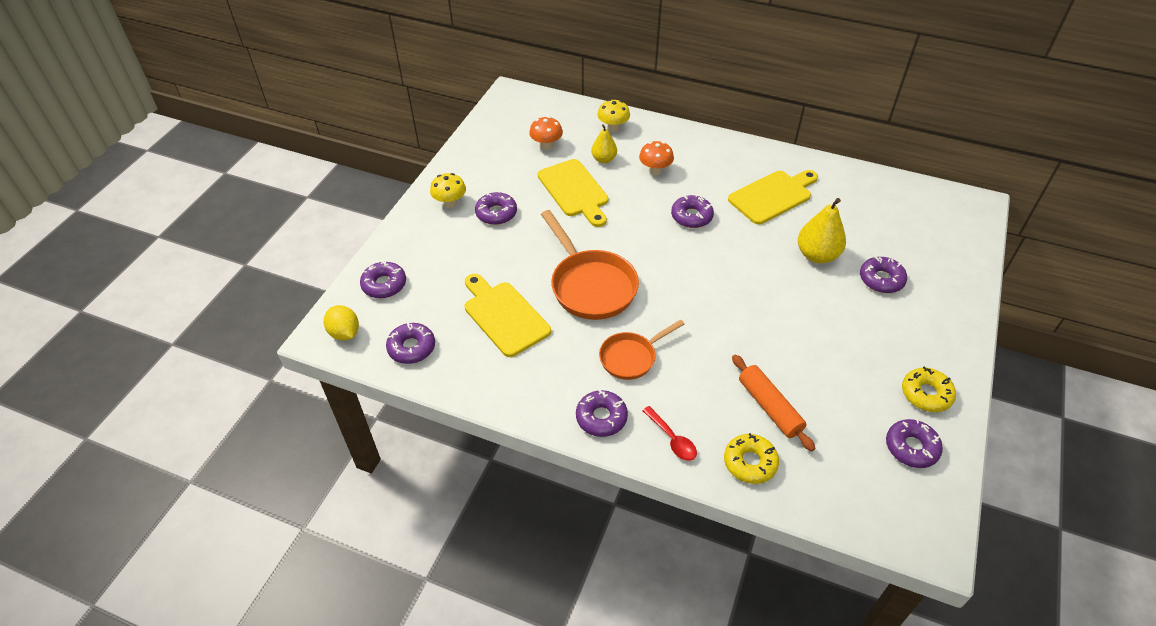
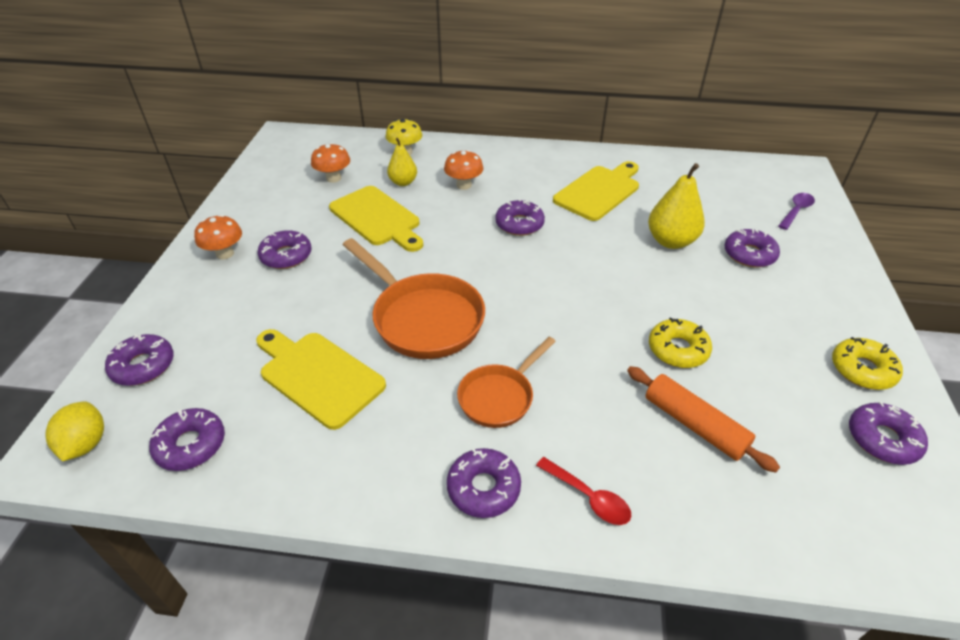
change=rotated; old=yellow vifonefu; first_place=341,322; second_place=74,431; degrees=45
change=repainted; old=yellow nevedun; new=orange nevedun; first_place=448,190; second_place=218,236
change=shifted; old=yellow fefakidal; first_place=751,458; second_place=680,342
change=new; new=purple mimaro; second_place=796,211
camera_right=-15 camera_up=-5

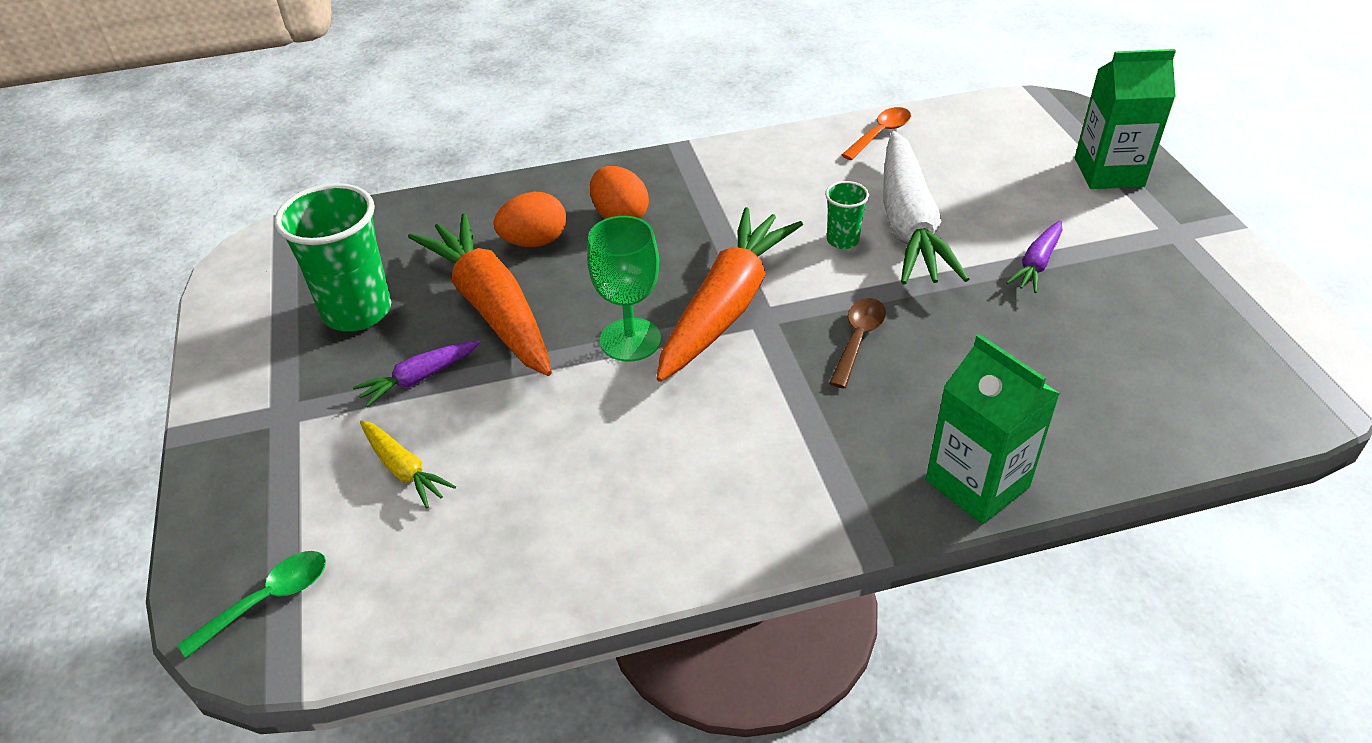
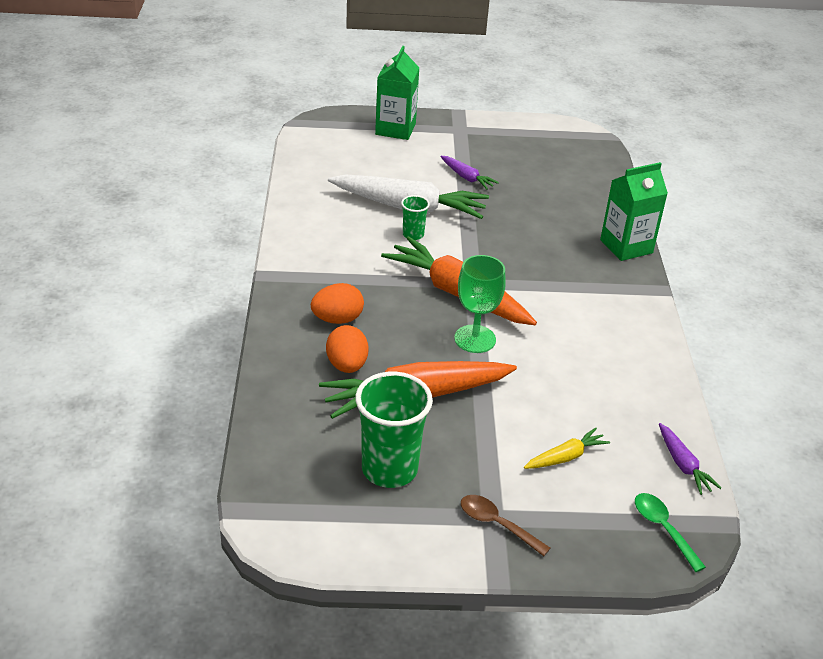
change=shifted; old=brown mimaro; first_place=857,343; second_place=505,525
change=shifted; old=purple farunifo; first_place=417,373; second_place=690,459
change=gone; old=orange mimaro; first_place=876,133
camera_right=-80 camera_up=-5

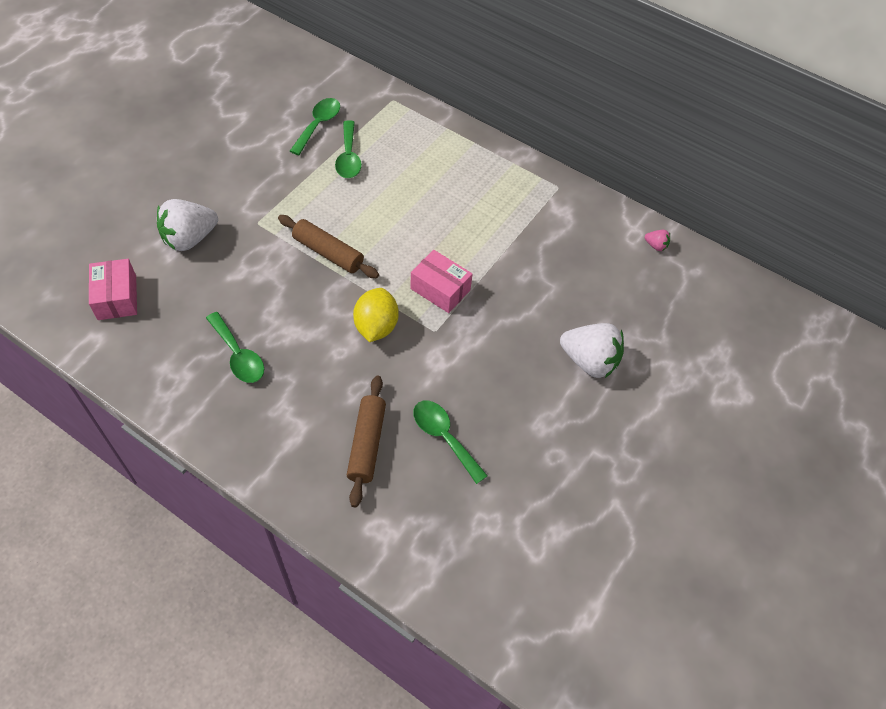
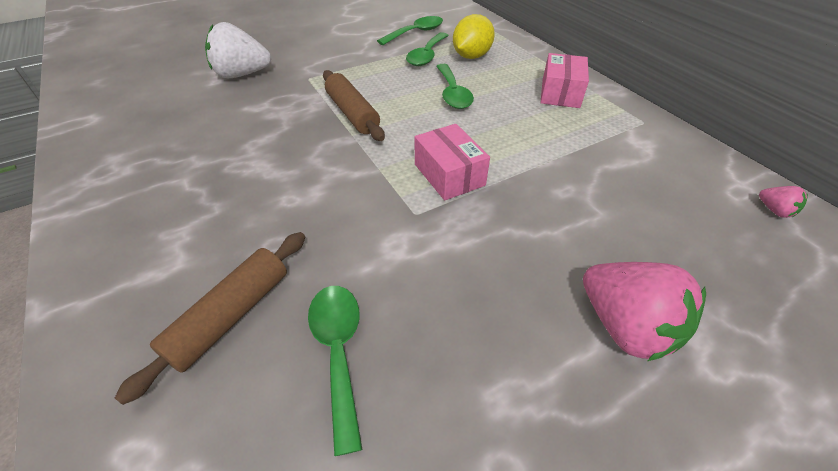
change=shifted; old=green mimaro; first_place=235,347; second_place=455,86
change=shifted; old=yellow vifonefu; first_place=376,315; second_place=474,36
change=shifted; old=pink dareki; first_place=113,289; second_place=564,80
change=repainted; old=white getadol; new=pink getadol; first_place=592,350; second_place=644,311
camera_right=30 camera_up=-10

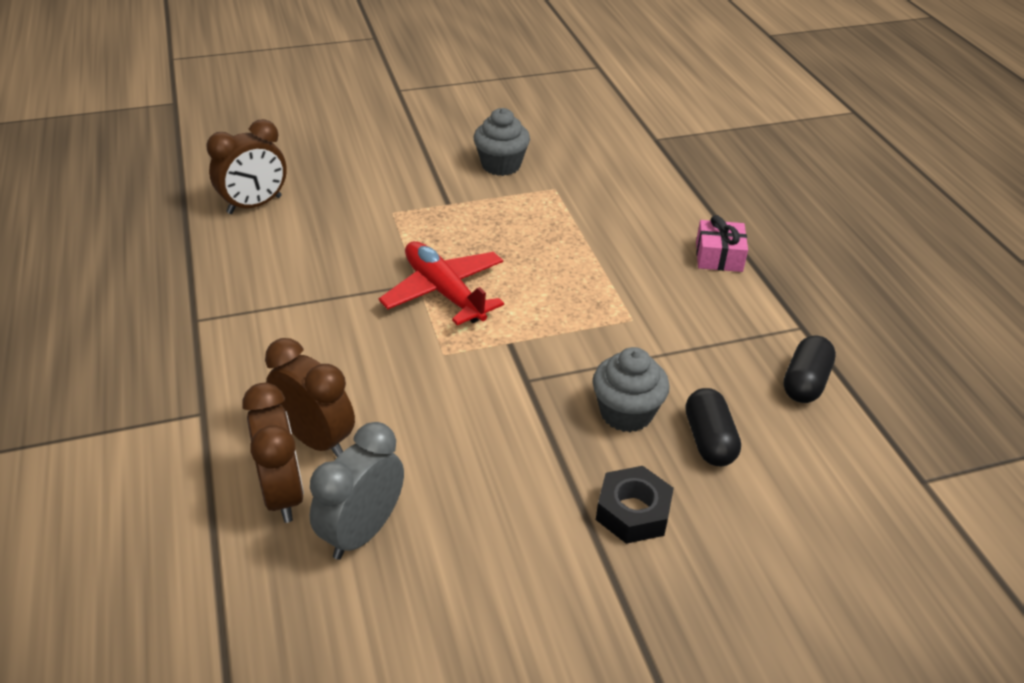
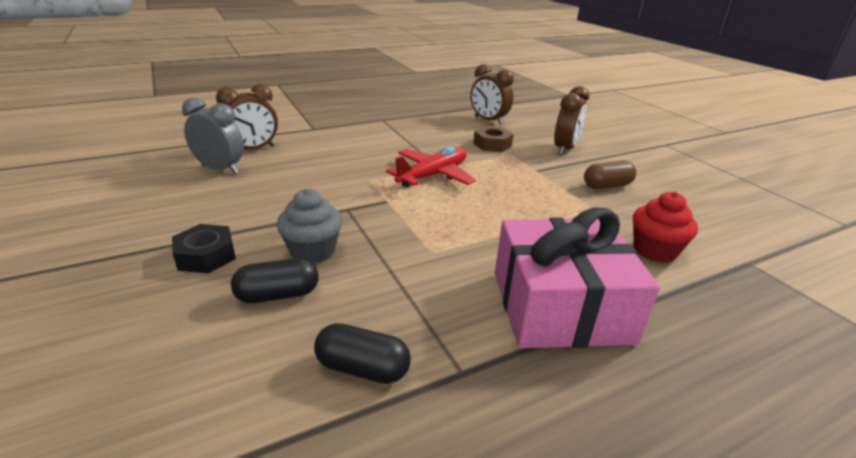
change=new; new=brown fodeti; second_place=493,139
change=scaled; old=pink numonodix; first_place=722,243; second_place=577,278; factor=2.24
change=shifted; old=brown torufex; first_place=310,397; second_place=572,120
change=swapped; old=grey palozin; new=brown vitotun; first_place=502,142; second_place=610,174
change=new; new=red palozin; second_place=665,227
camera_right=80 camera_up=-10

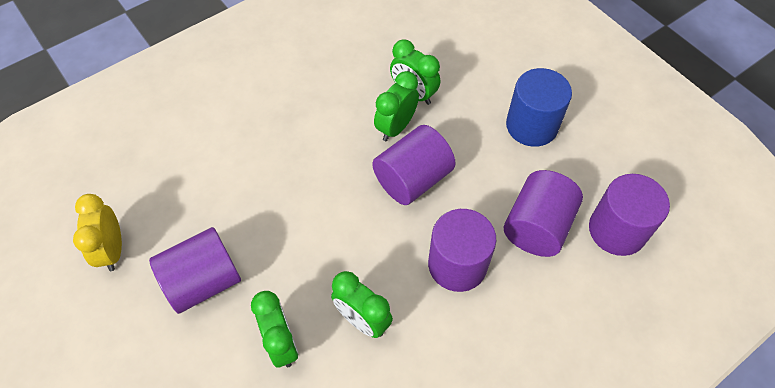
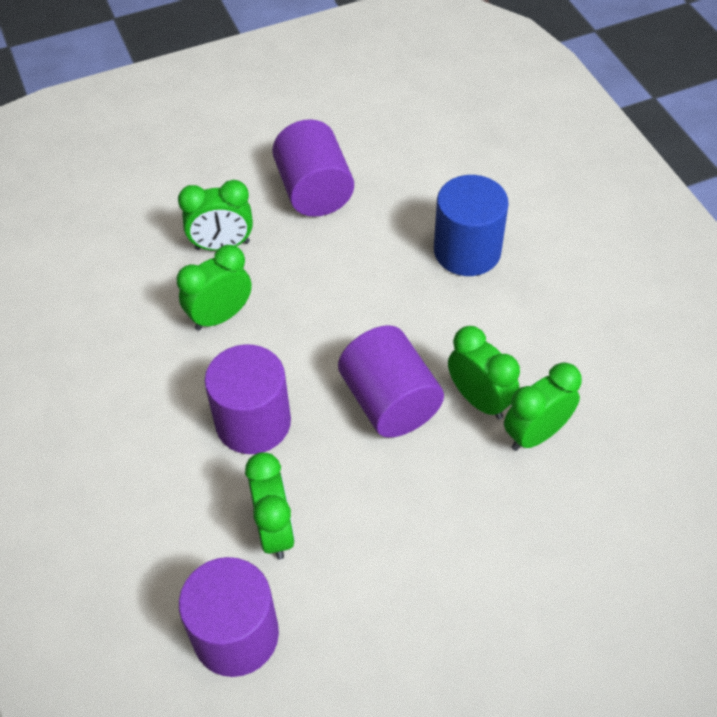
change=swapped; old=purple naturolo; new=green torufex; first_place=543,213; second_place=270,506
change=shifted; old=blue naturolo; first_place=539,107; second_place=471,225
change=gone; old=yellow torufex; first_place=97,232
camera_right=105 camera_up=-5

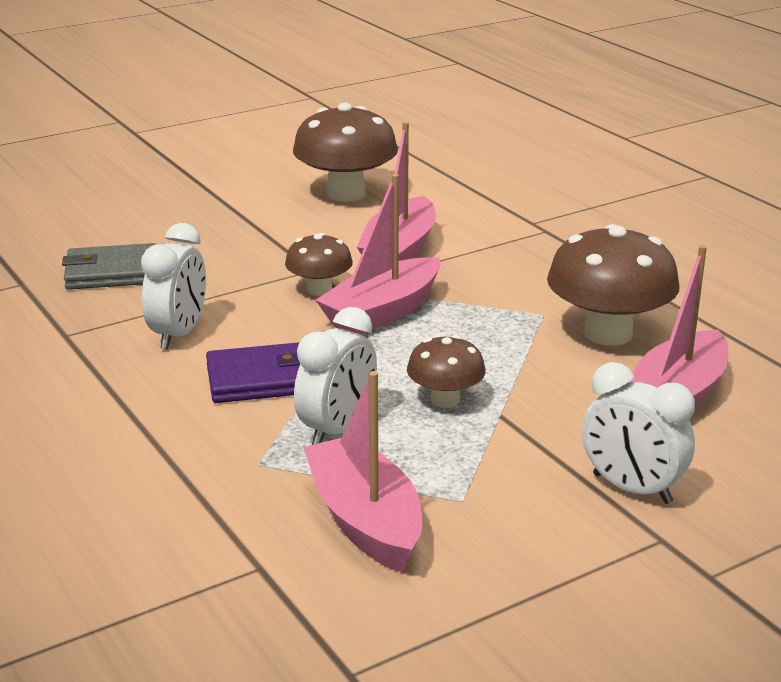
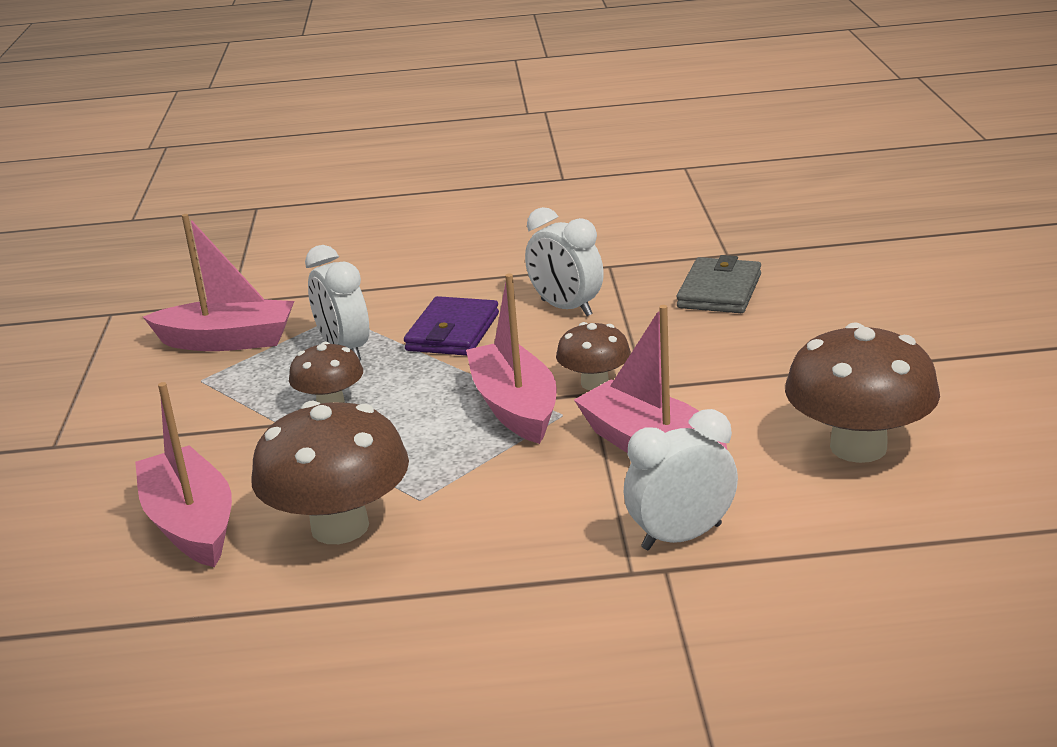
change=shifted; old=white torufex; first_place=638,433; second_place=681,479
camera_right=120 camera_up=0

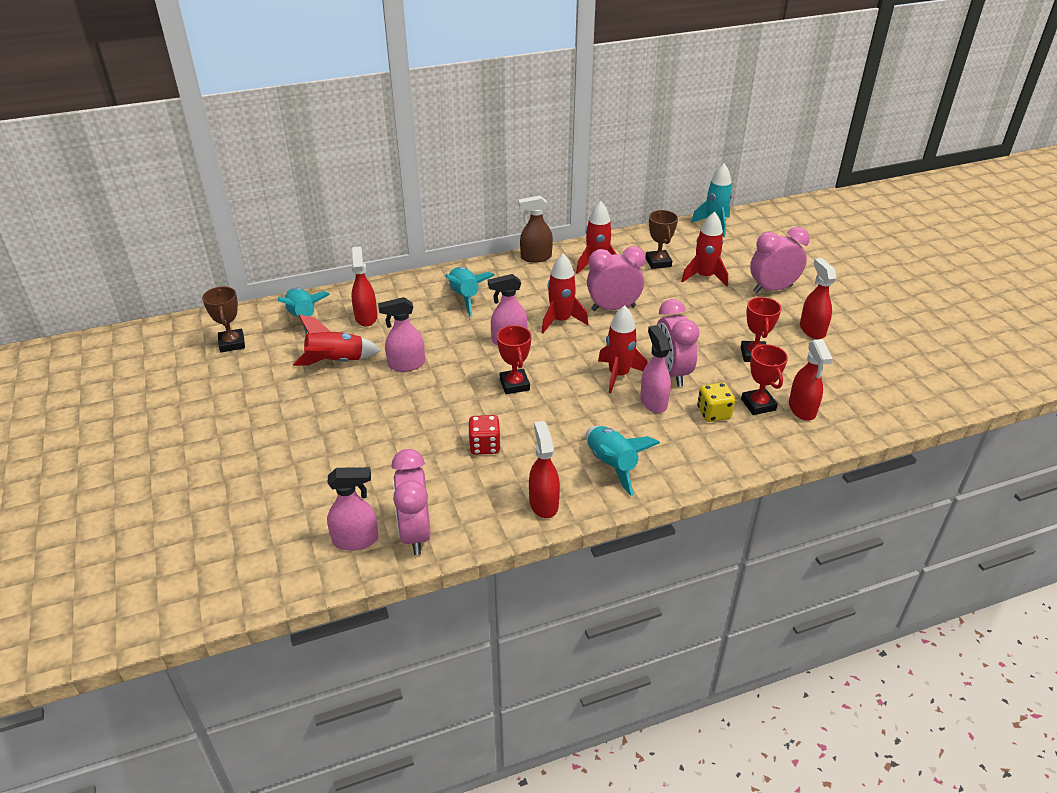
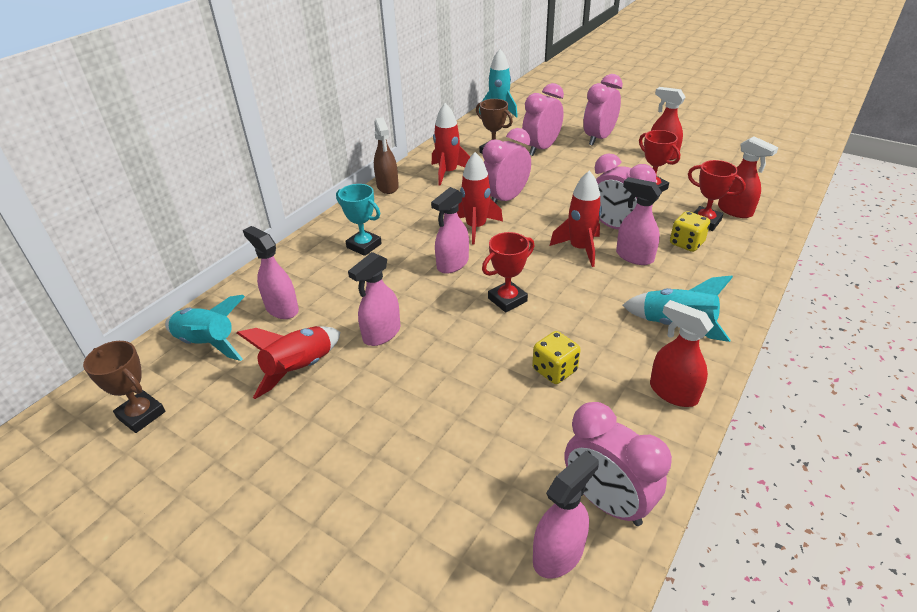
change=repainted; old=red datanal; new=pink datanal; first_place=364,287; second_place=271,272
change=swapped; old=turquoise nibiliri; new=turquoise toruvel; first_place=470,292; second_place=359,220
change=rotated; old=brown datanal; first_place=535,229; second_place=386,155; degrees=-60
change=rotated; old=red toruvel; first_place=514,359; second_place=508,272; degrees=-75
change=swapped; old=red nibiliri; new=pink torufex; first_place=704,249; second_place=543,119
change=repainted; old=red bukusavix; new=yellow bukusavix; first_place=484,435; second_place=556,357
camera_right=-35 camera_up=0

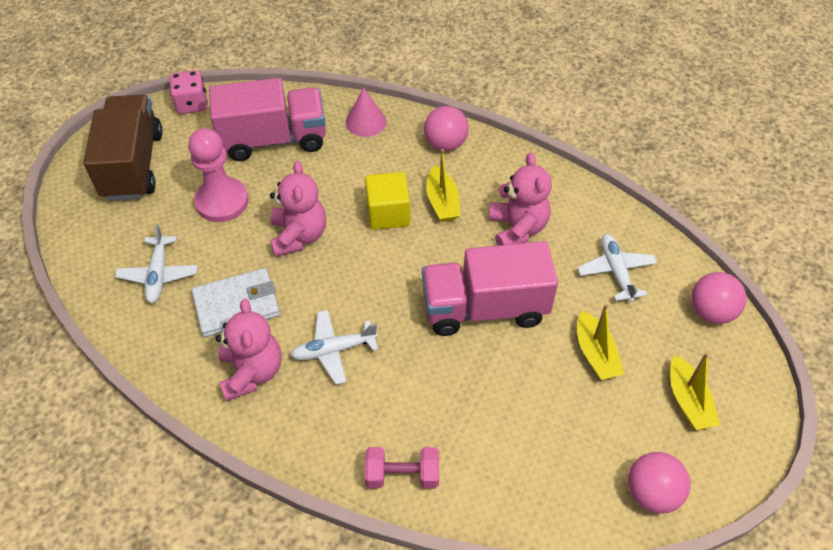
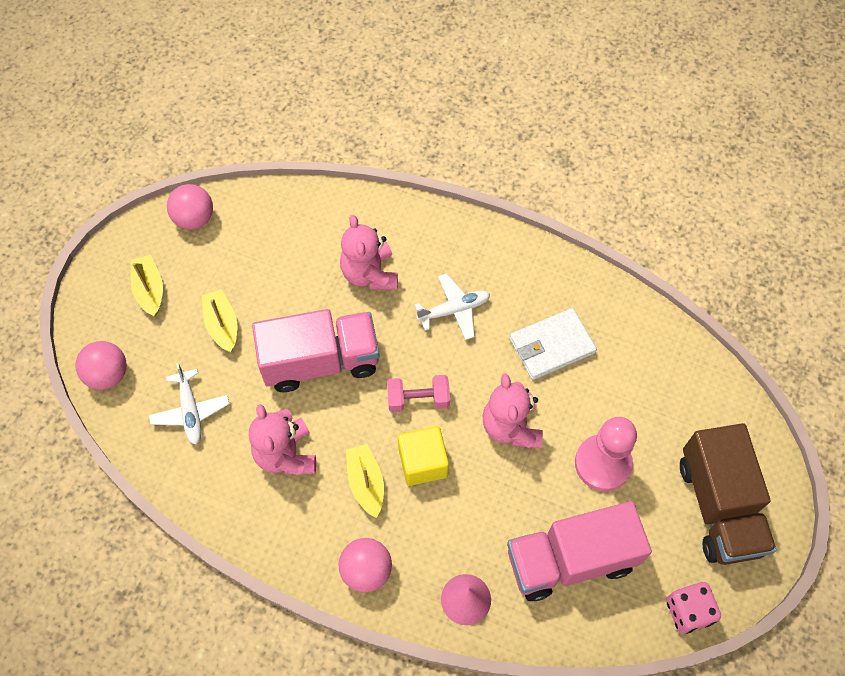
change=shifted; old=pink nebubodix; first_place=248,350; second_place=369,252
change=shifted; old=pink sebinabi; first_place=402,468; second_place=418,393
change=gone; old=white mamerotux; first_place=156,263
camera_right=175 camera_up=10

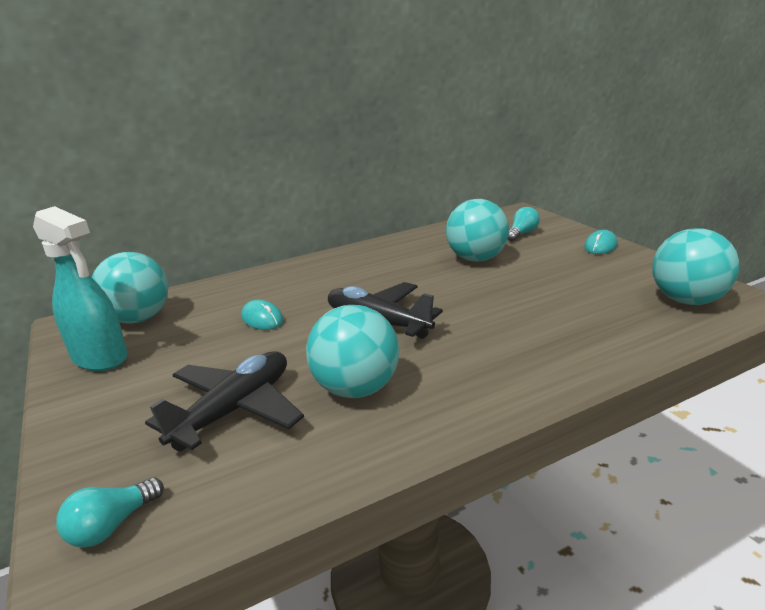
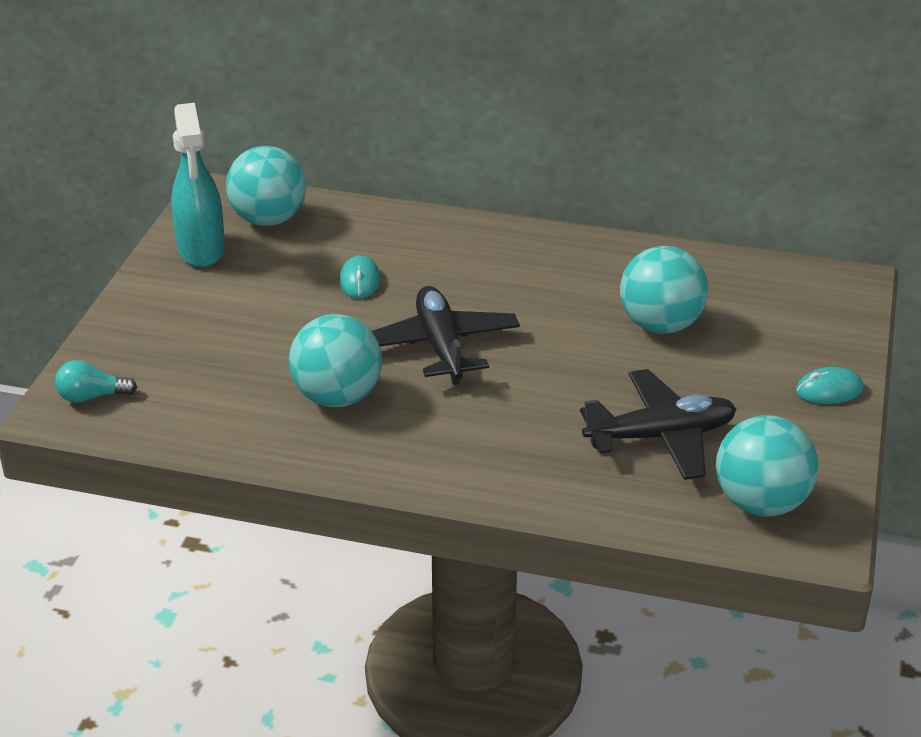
change=shifted; old=black mamerotux; first_place=224,401; second_place=658,424
change=gone; old=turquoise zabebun; first_place=524,224
camera_right=40 camera_up=10

